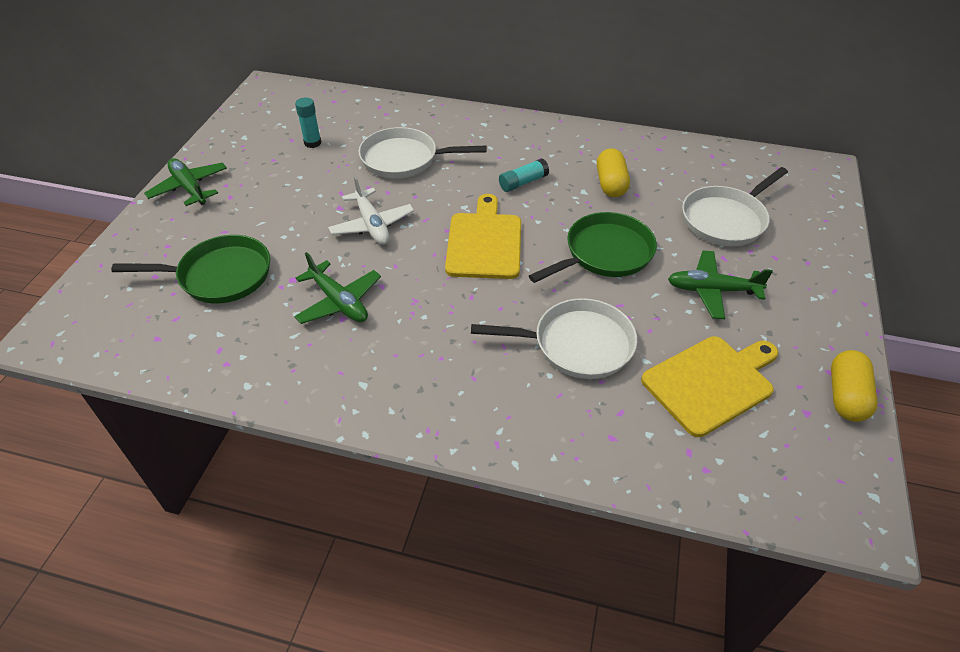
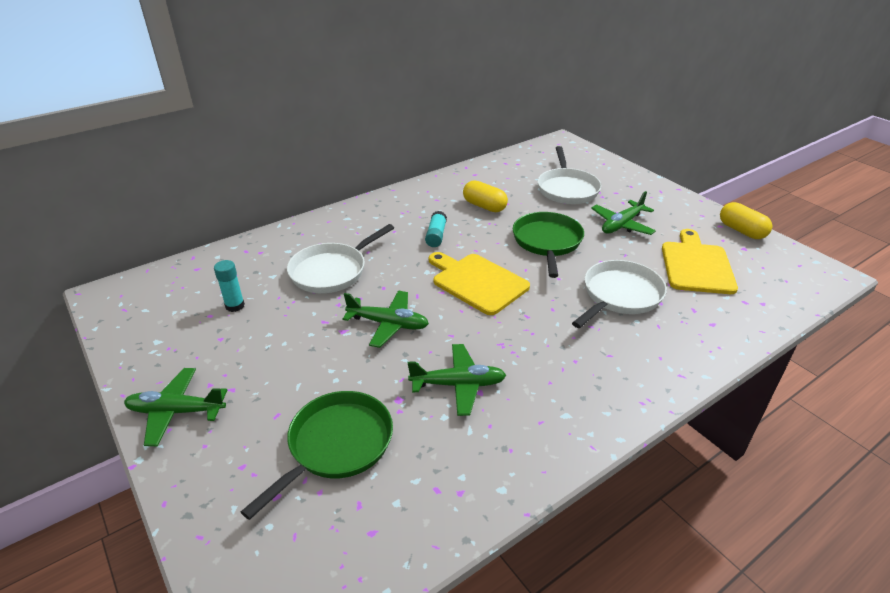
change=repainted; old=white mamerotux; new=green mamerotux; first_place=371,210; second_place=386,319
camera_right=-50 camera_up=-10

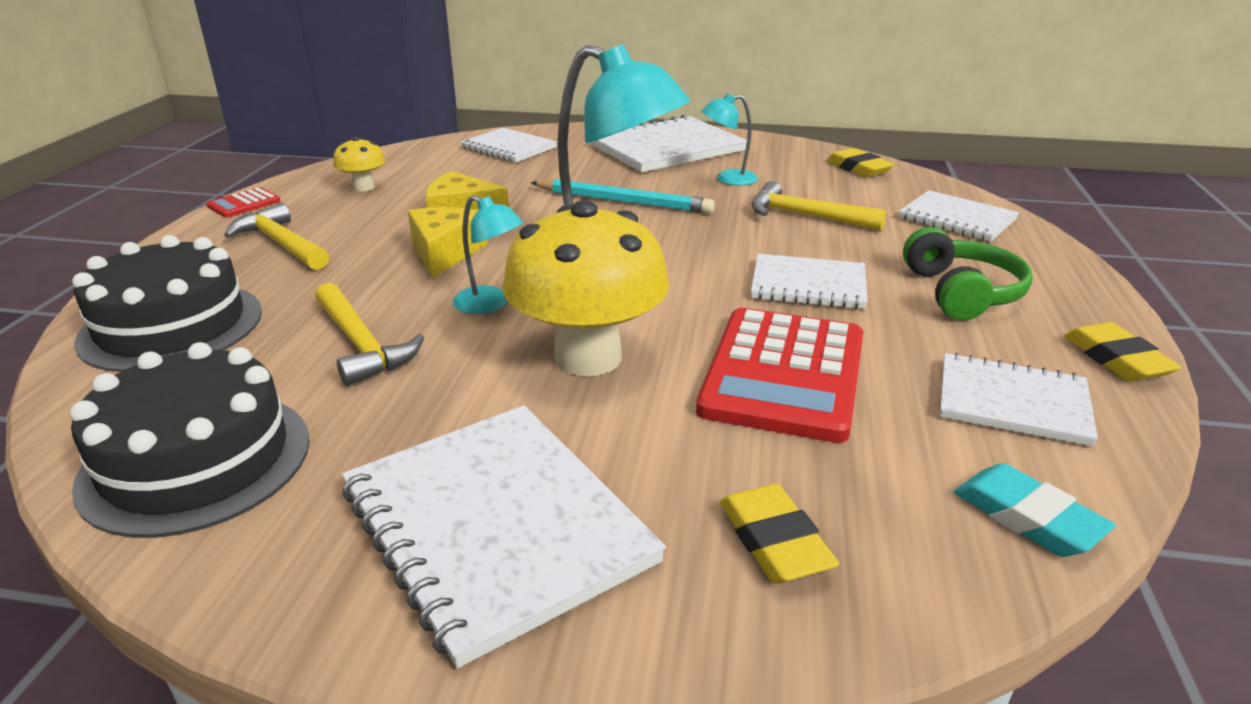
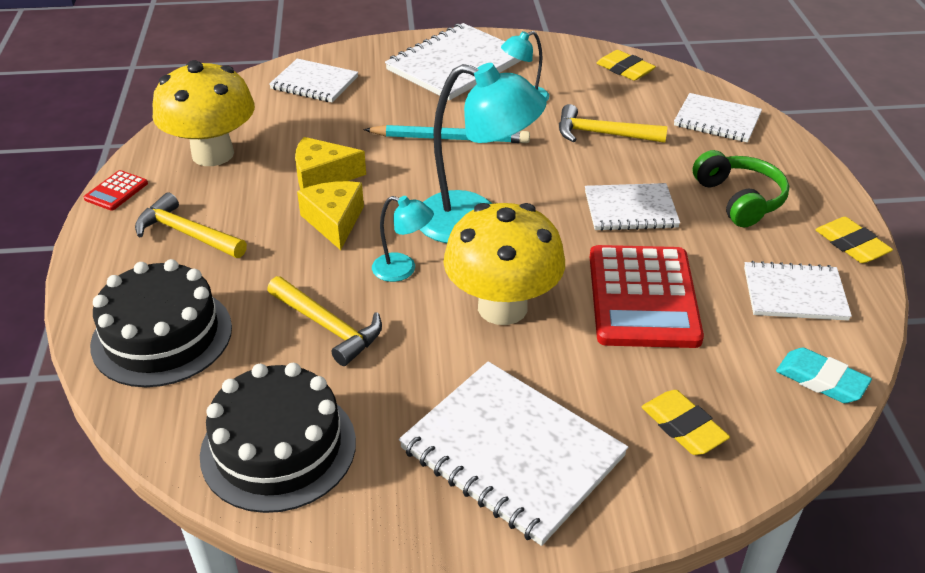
change=scaled; old=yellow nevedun; first_place=359,164; second_place=204,113; factor=2.15
camera_right=-15 camera_up=10

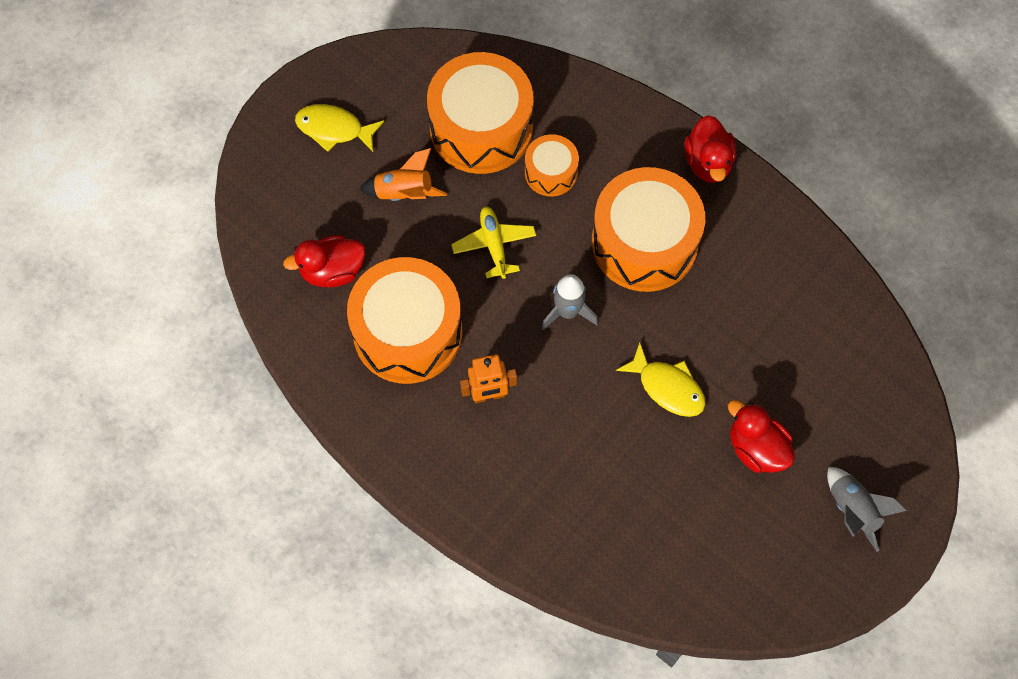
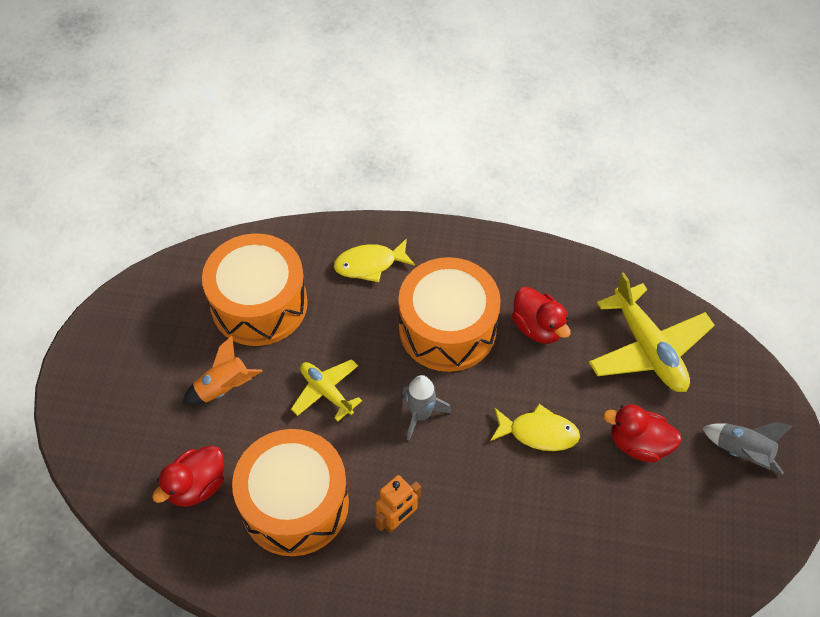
change=shifted; old=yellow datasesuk; first_place=339,128; second_place=374,260
change=shifted; old=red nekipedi; first_place=710,149; second_place=541,315
change=new; new=yellow mamerotux; second_place=652,332
change=gone; old=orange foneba; first_place=552,165
camera_right=-30 camera_up=-10

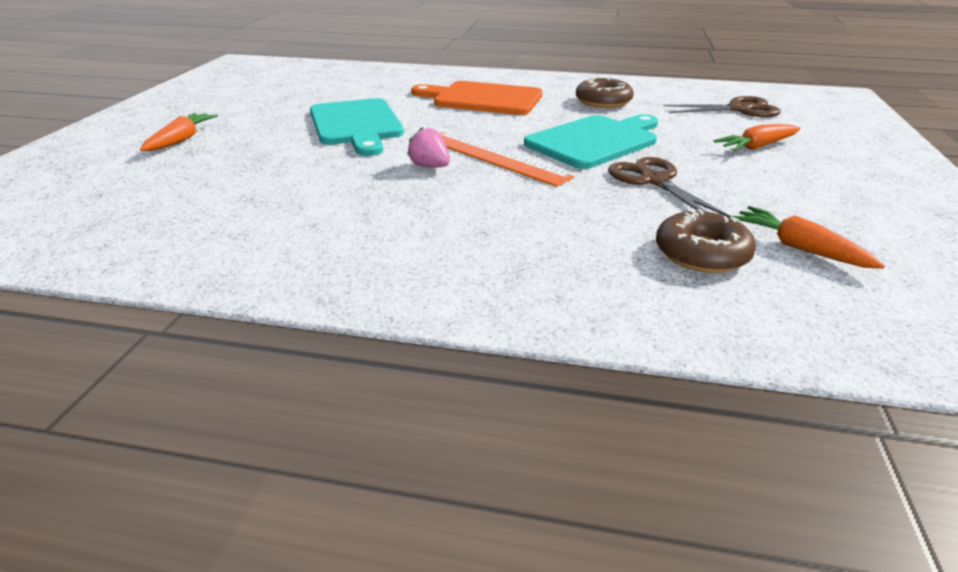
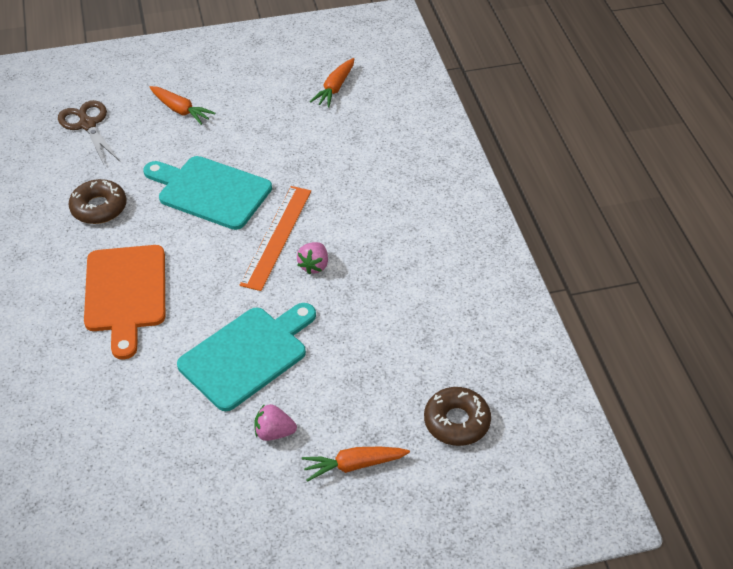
change=new; new=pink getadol; second_place=275,422
change=shifted; old=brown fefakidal; first_place=706,241; second_place=457,416
change=gone; old=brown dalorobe; first_place=669,187
camera_right=-115 camera_up=15

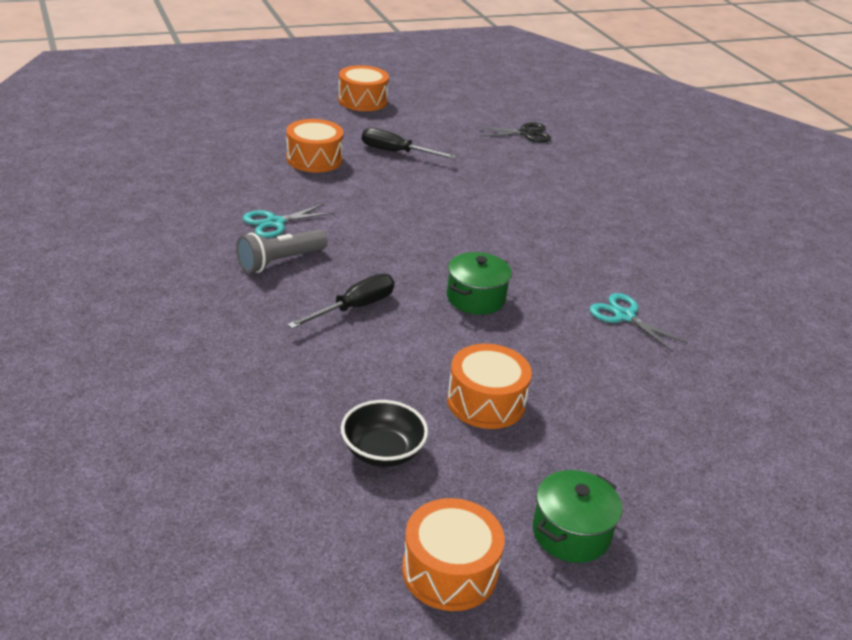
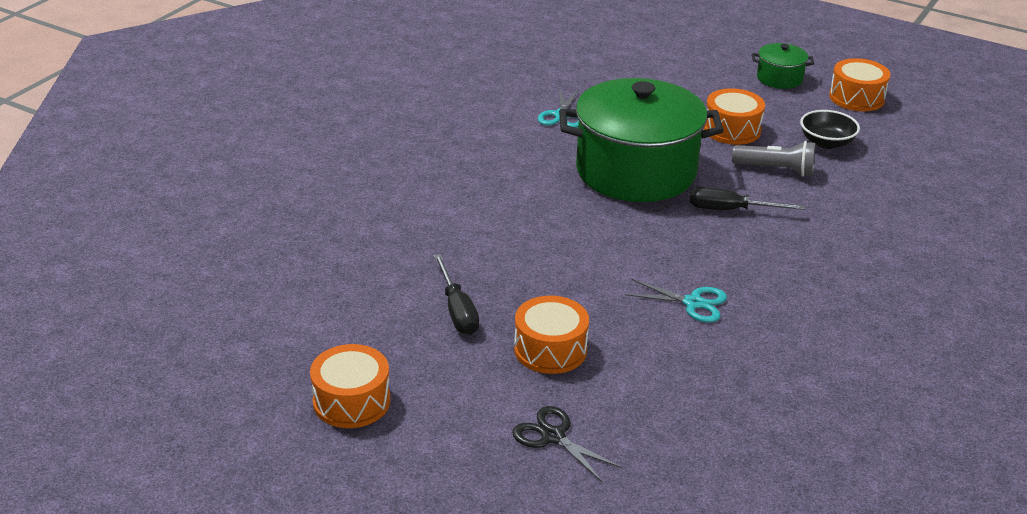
change=shifted; old=black dalorobe; first_place=513,132; second_place=567,444
change=scaled; old=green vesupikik; first_place=479,283; second_place=641,140; factor=2.31
change=shifted; old=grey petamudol; first_place=282,251; second_place=773,159
camera_right=-125 camera_up=0

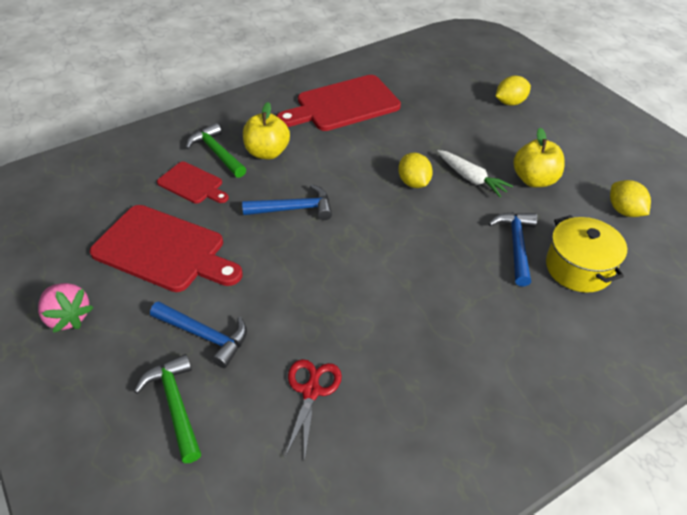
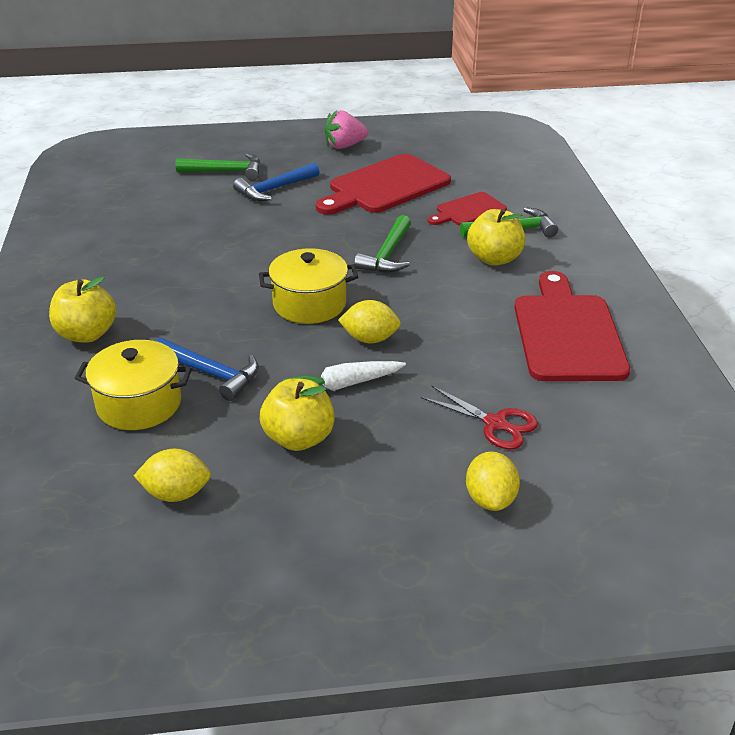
change=new; new=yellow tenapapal; second_place=82,310
change=new; new=yellow vesupikik; second_place=308,286
change=repainted; old=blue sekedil; new=green sekedil; first_place=287,202; second_place=382,243
change=shifted; old=red dalorobe; first_place=313,410; second_place=479,417
camera_right=115 camera_up=-10

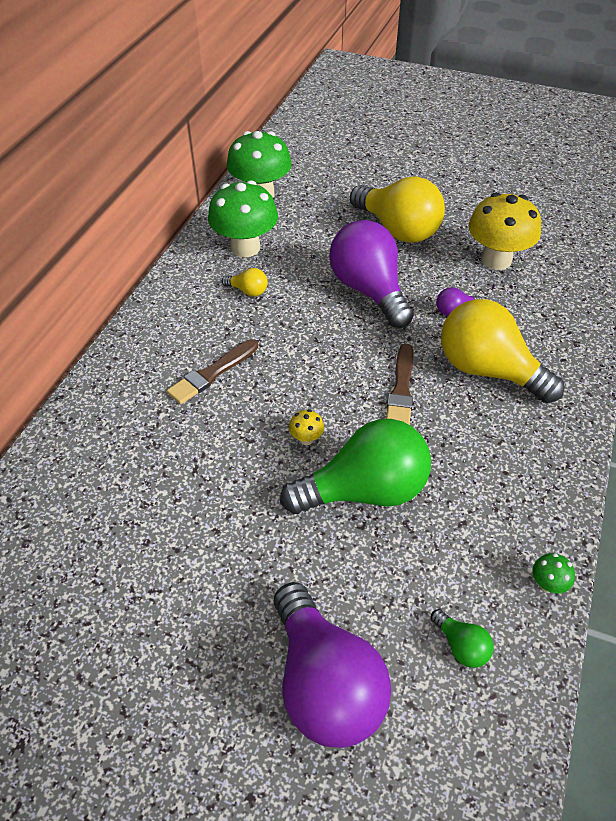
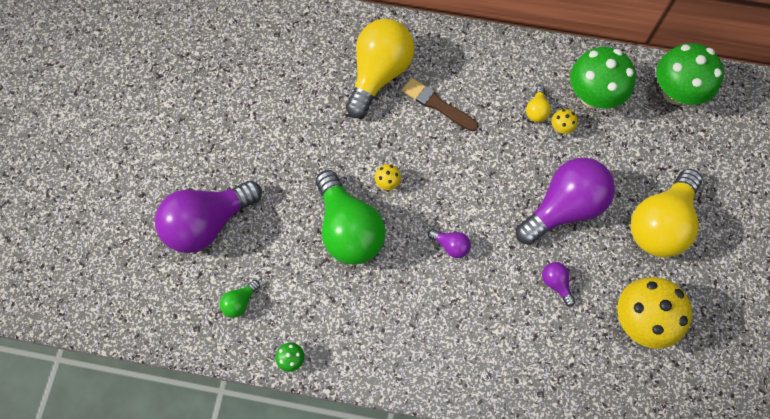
change=shifted; old=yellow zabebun; first_place=502,351; second_place=380,68
change=swapped; old=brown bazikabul; new=purple zabebun; first_place=399,384; second_place=449,243
change=new; new=yellow nevedun; second_place=564,121
camera_right=80 camera_up=20

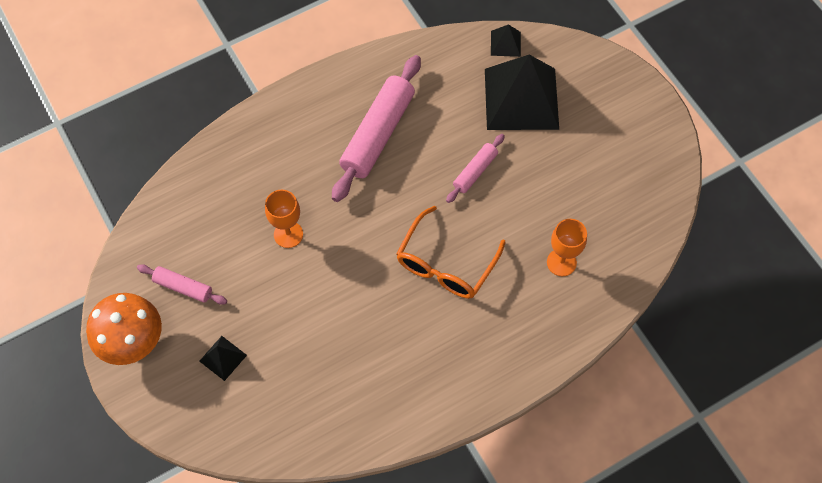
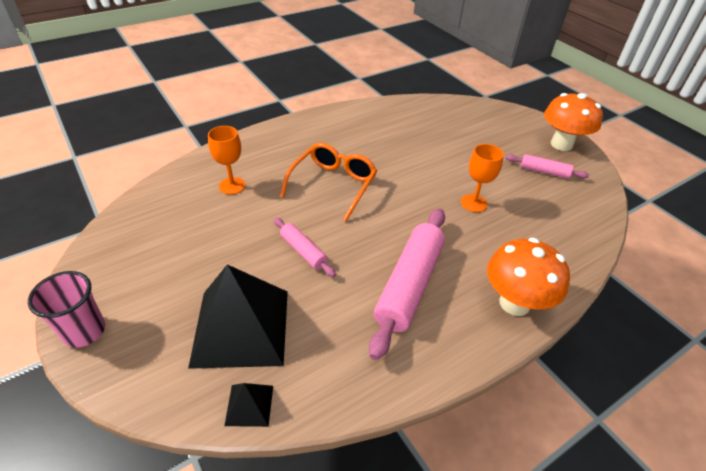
change=new; new=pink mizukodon; second_place=66,309
change=rotated; old=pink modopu; first_place=475,168; second_place=305,247; degrees=-75
change=new; new=orange nevedun; second_place=528,277
change=gone; old=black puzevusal; first_place=223,358
camera_right=175 camera_up=-20

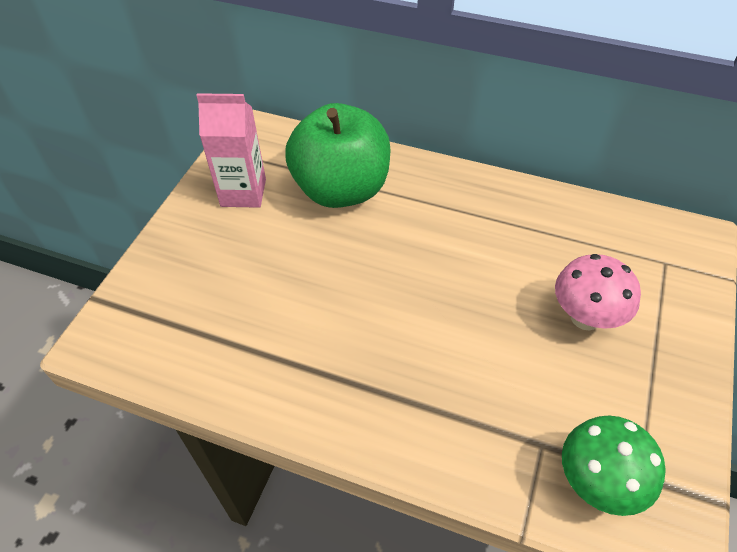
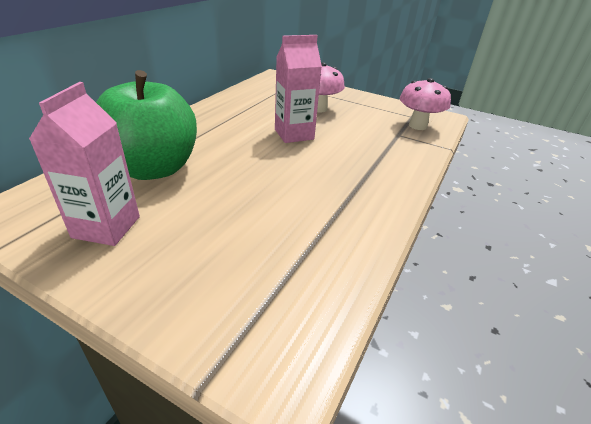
change=new; new=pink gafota; second_place=298,89
change=repainted; old=green nevedun; new=pink nevedun; first_place=613,466; second_place=425,104
camera_right=-85 camera_up=-15

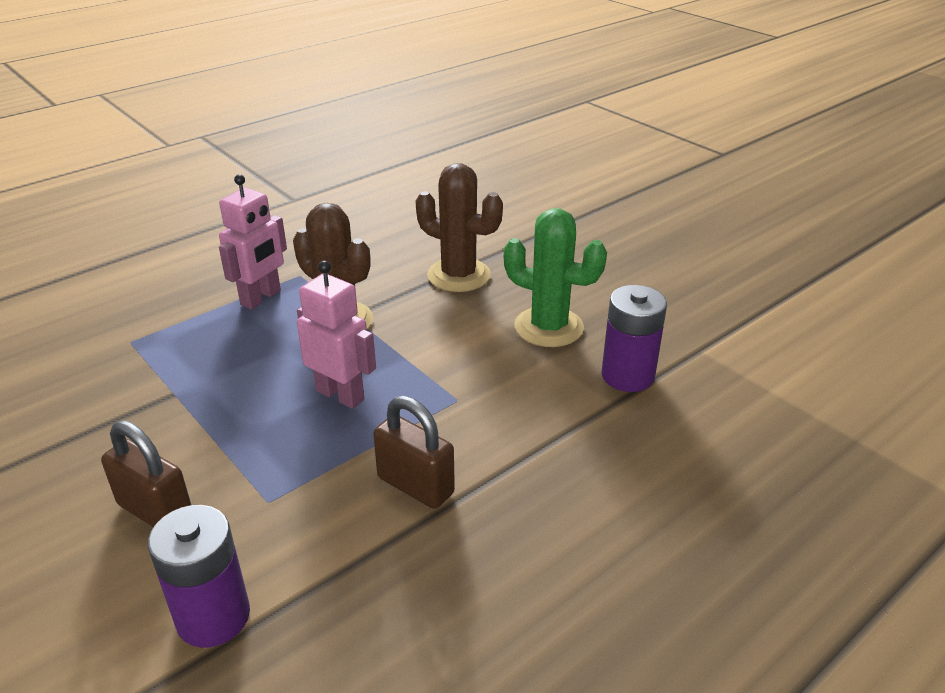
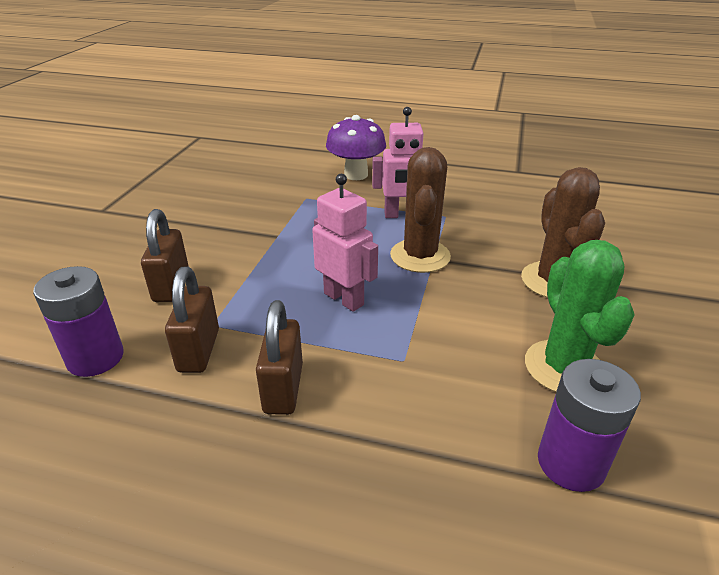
change=new; new=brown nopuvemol; second_place=192,320
change=rotated; old=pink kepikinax; first_place=336,335; second_place=345,243; degrees=-45
change=new; new=purple nevedun; second_place=356,147
camera_right=55 camera_up=0

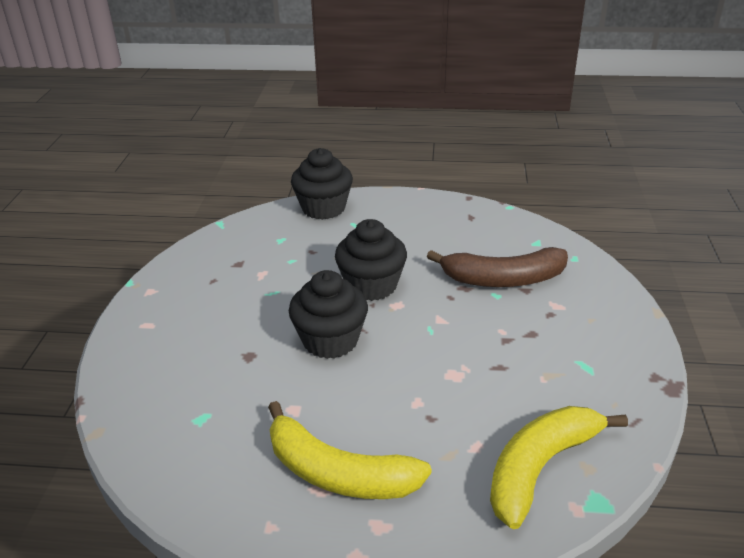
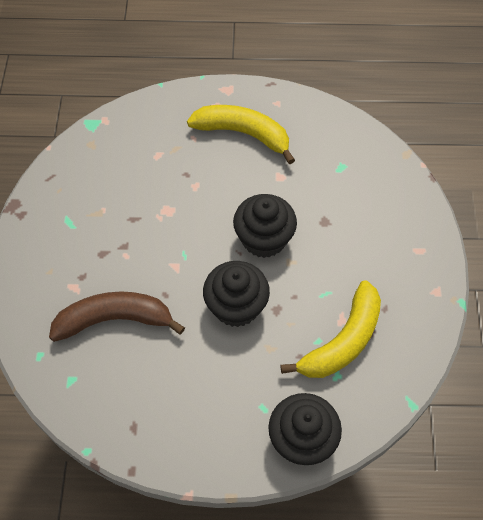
change=shifted; old=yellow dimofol; first_place=559,467; second_place=330,329
camera_right=175 camera_up=25

